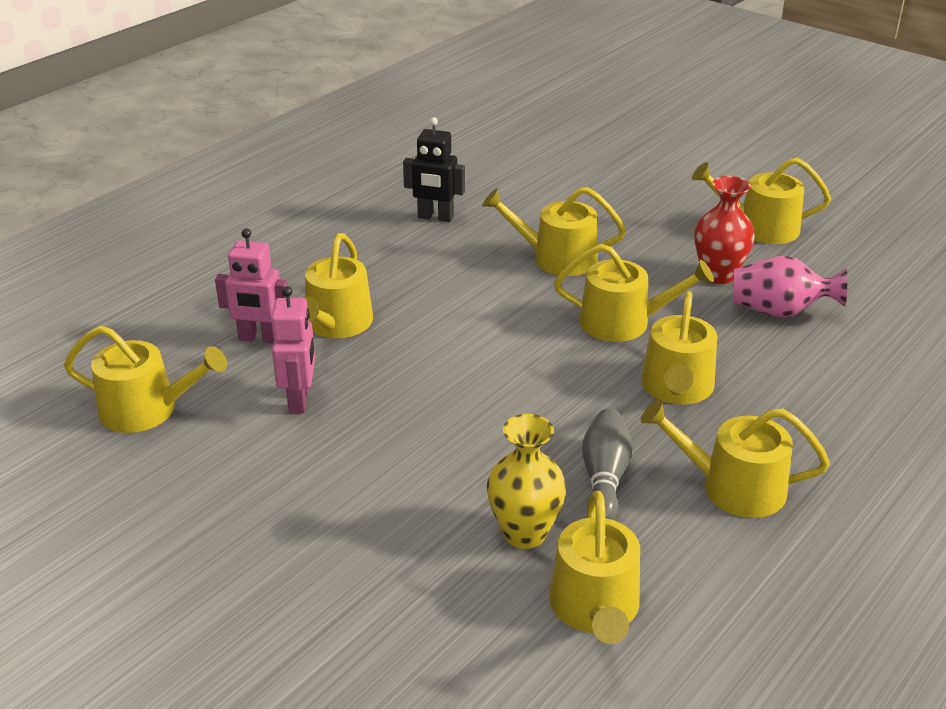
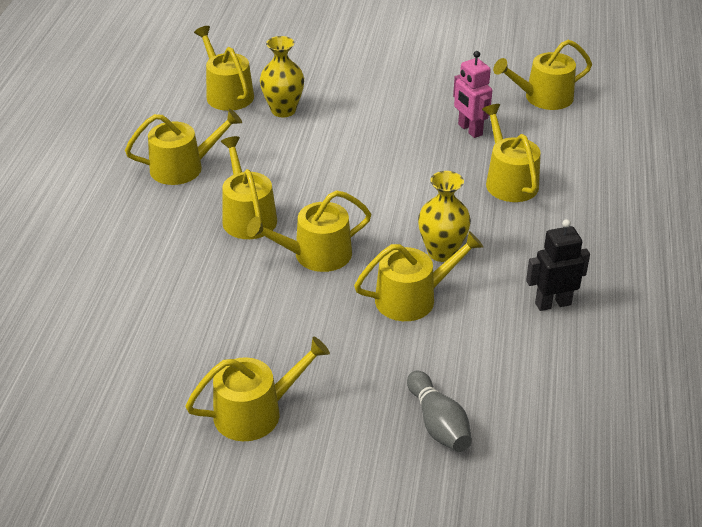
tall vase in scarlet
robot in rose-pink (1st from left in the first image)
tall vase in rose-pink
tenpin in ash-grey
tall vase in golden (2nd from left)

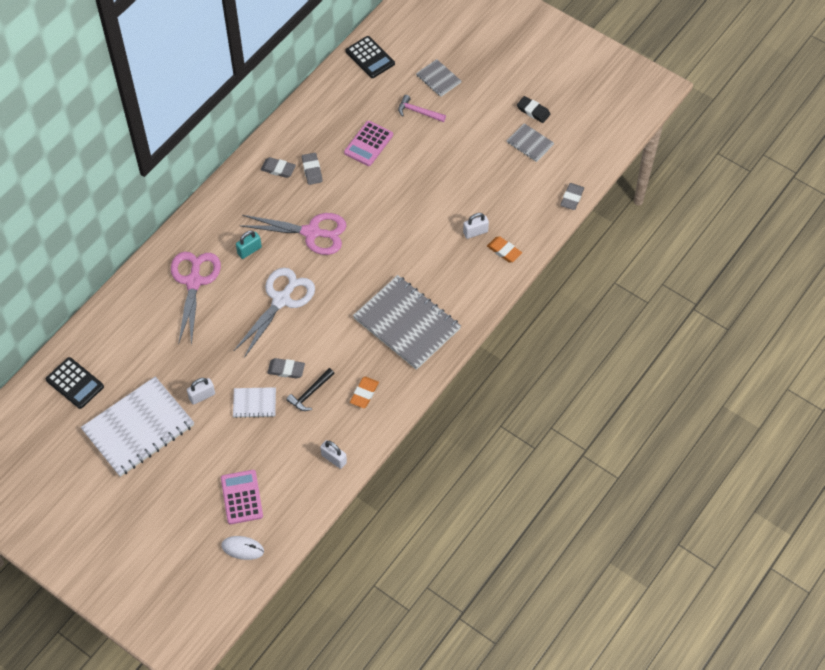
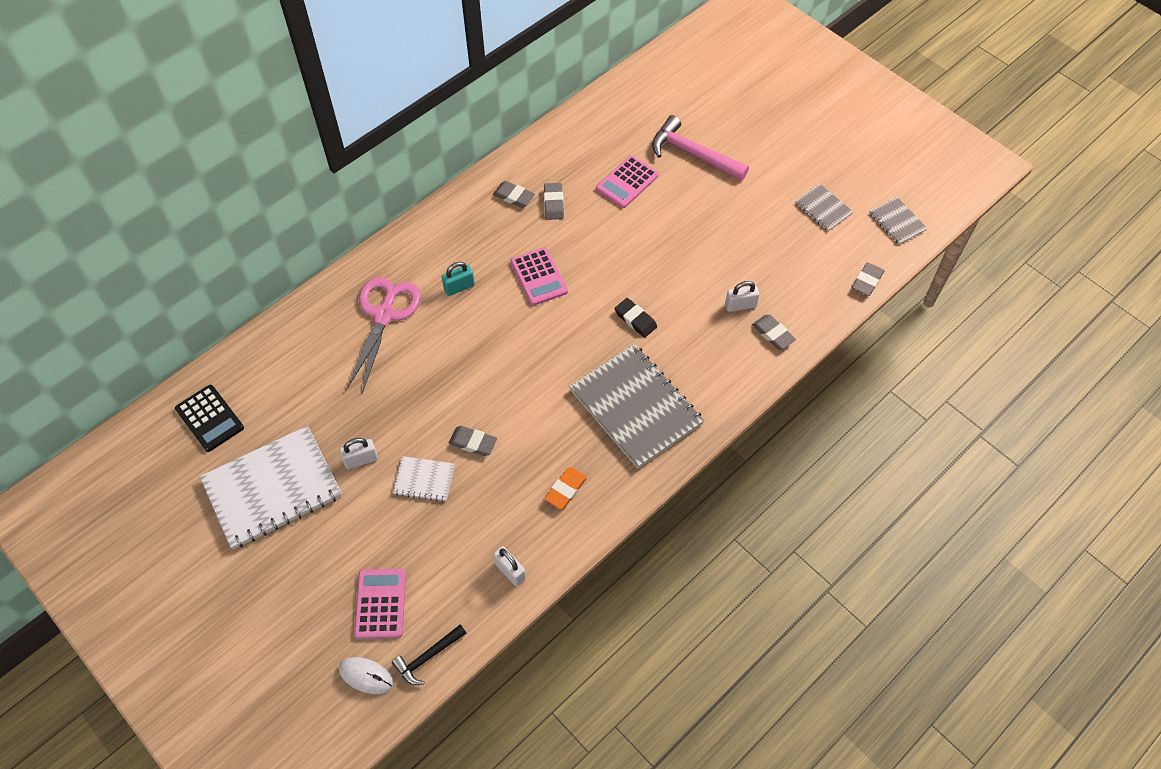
adding machine in ebony (2nd from left in the first image)
notepad in ash-grey (3rd from left)
hammer in rose-pink
eraser in ebony
adding machine in rose-pink (2nd from left)
eraser in ash-grey (4th from left)
scissors in pure white
hammer in ebony

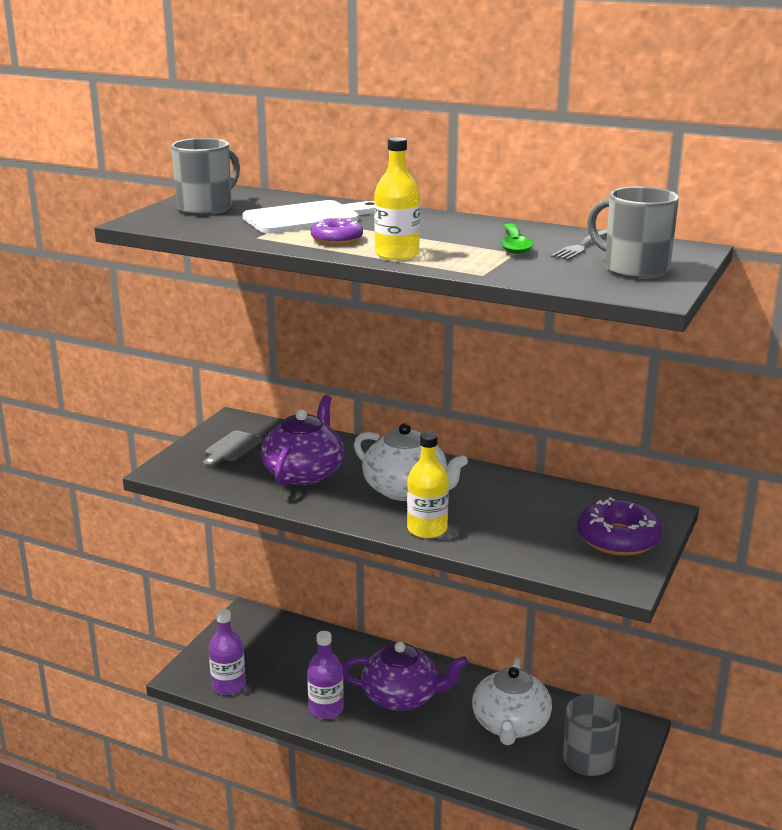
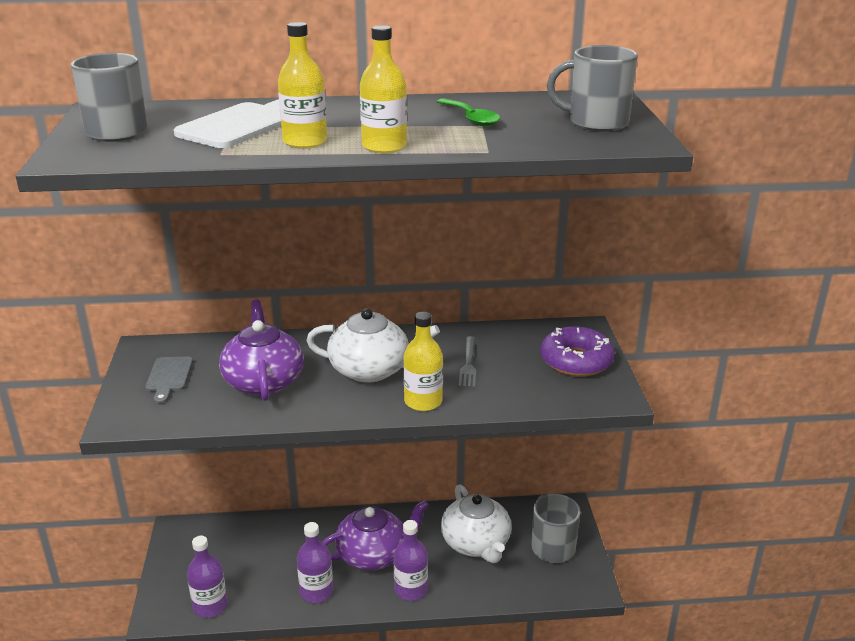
flask in golden (1st from left)
fork in ash-grey
flask in royal purple (3rd from left)

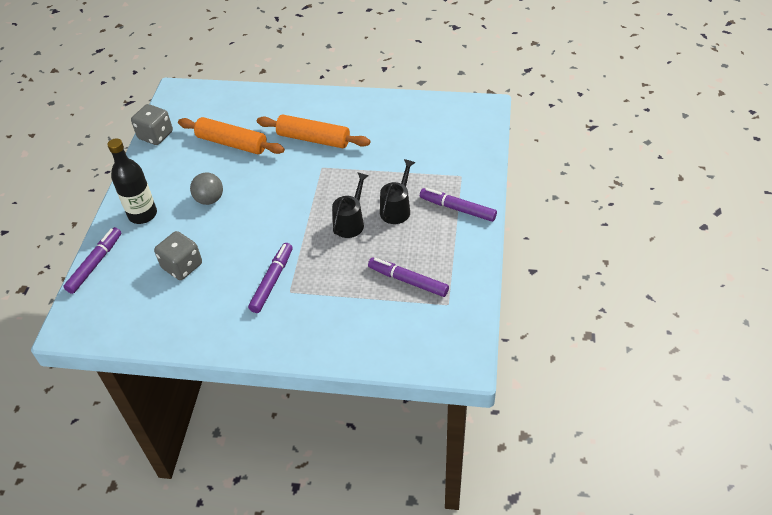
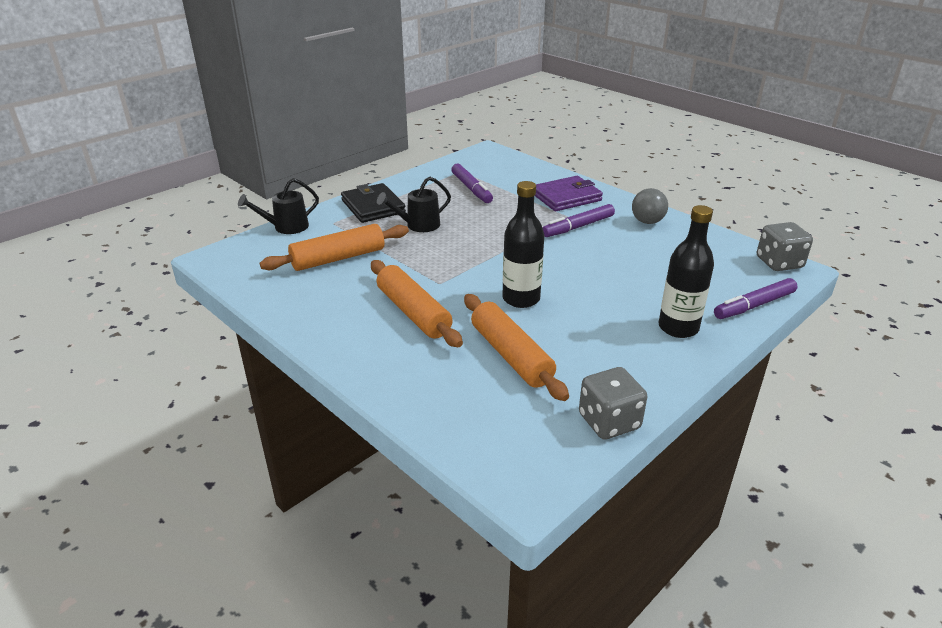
watering pot in ebony (1st from left)
sphere in ash-grey
card wallet in ebony
dice in ash-grey (2nd from left)
card wallet in royal purple
flask in ebony (1st from left)
rolling pin in orange-coloured (1st from left)

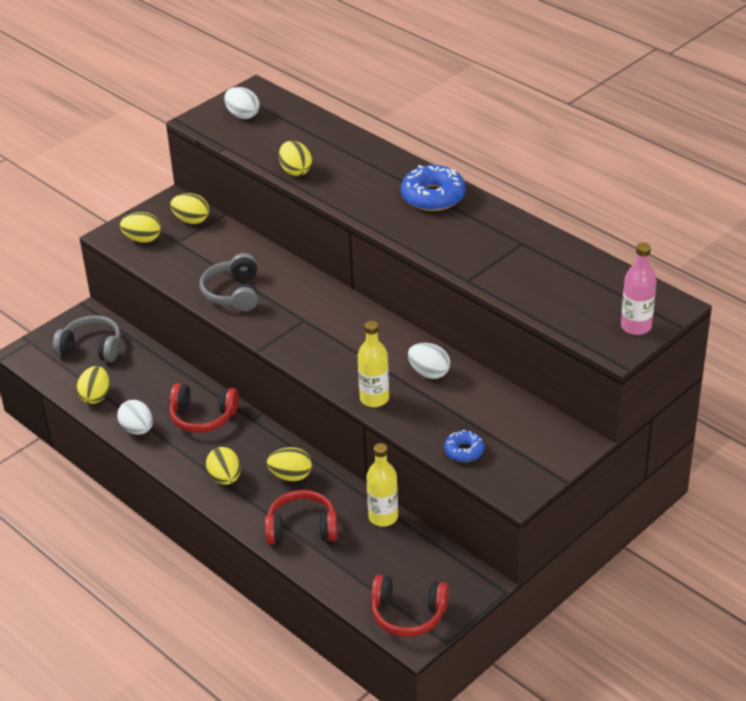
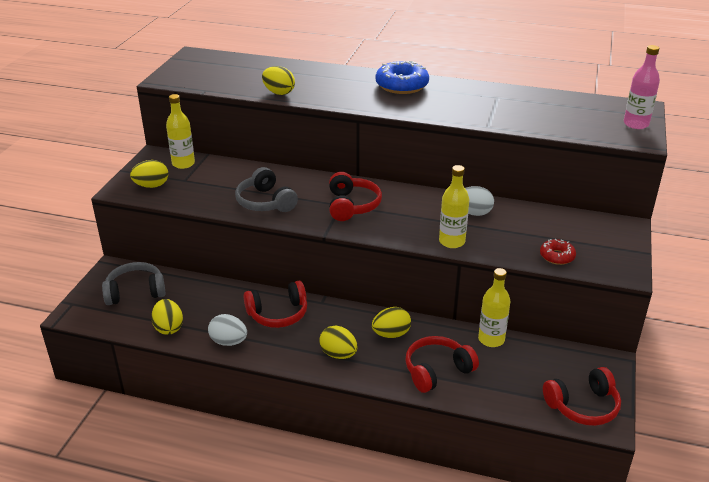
toy egg in pure white (2nd from left in the first image)
flask in golden (1st from left)
donut in scarlet
headset in scarlet (2nd from left)

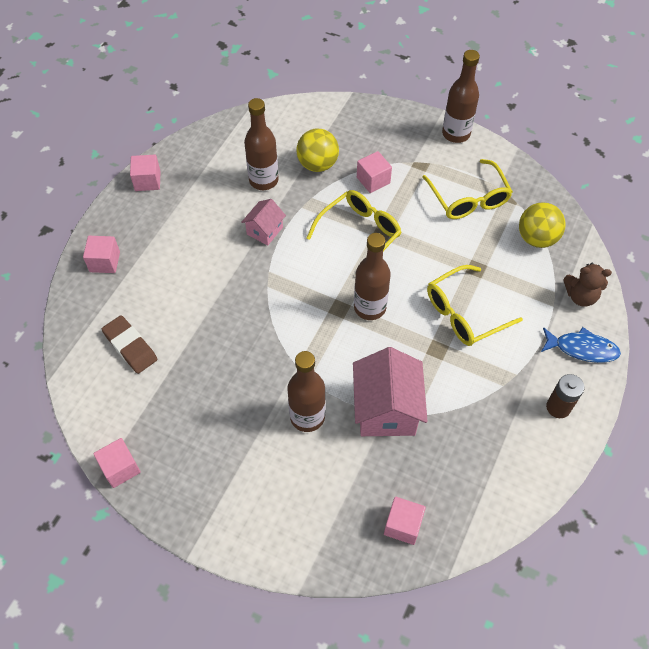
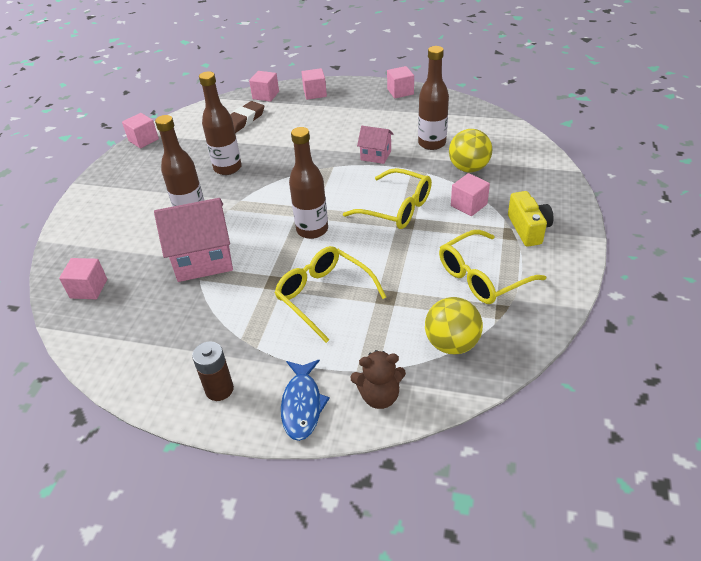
flask in brown (2nd from left)
stuffed bear in brown
cube in rose-pink (3rd from left)
compact camera in golden

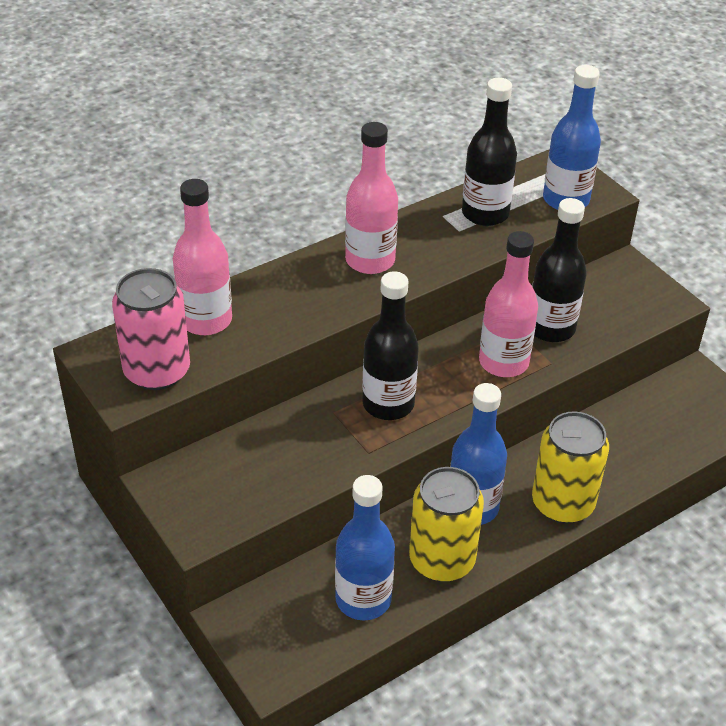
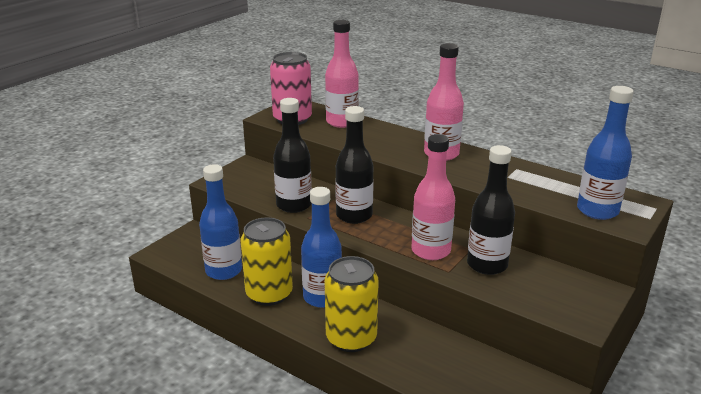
flask in ebony (1st from left)

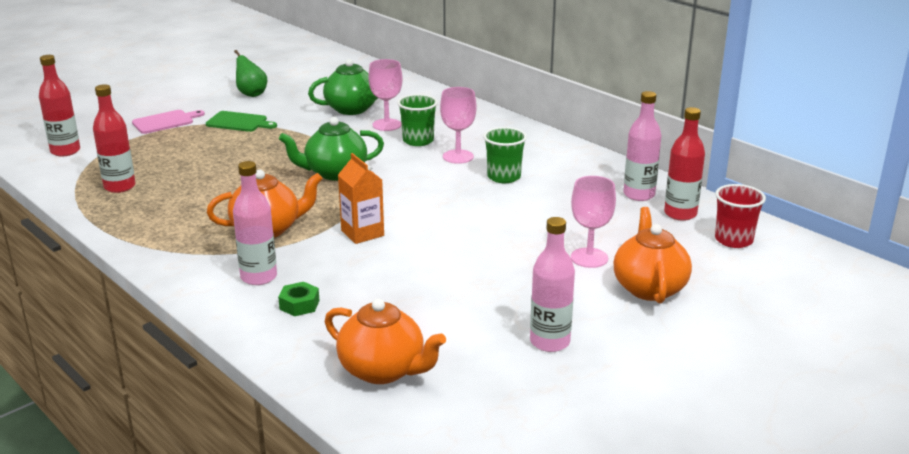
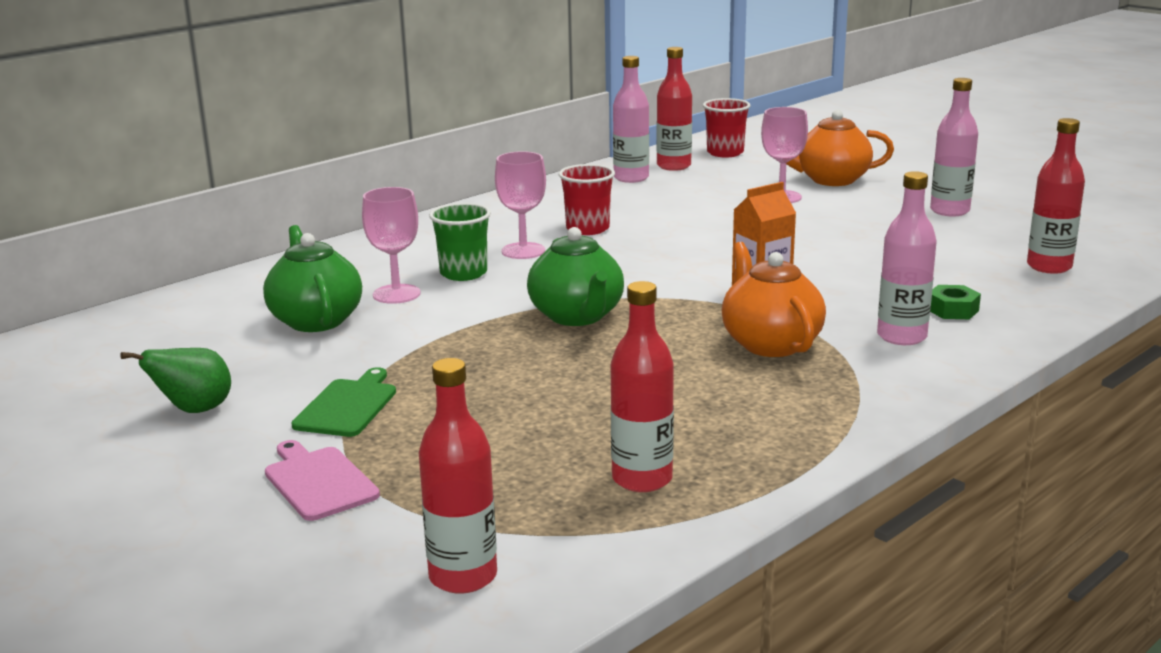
tumbler in scarlet (1st from left)
flask in scarlet (4th from left)

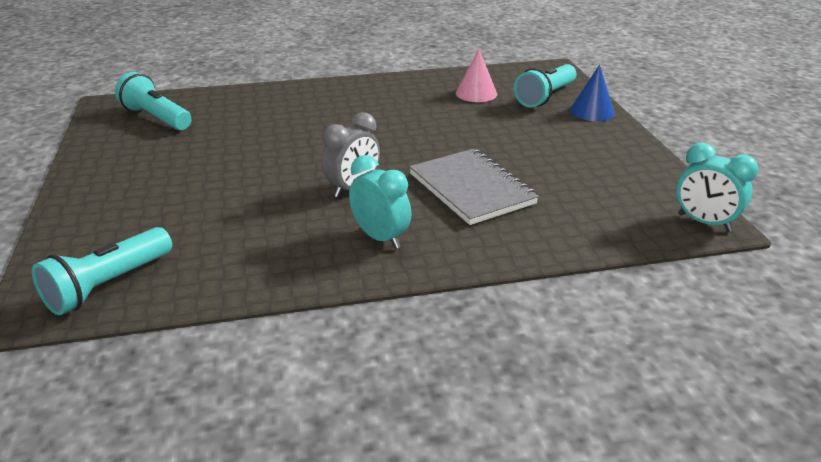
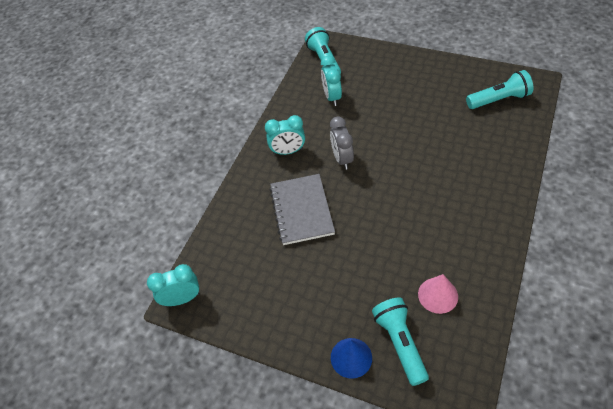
notepad in ash-grey
clock in aqua (3rd from left)

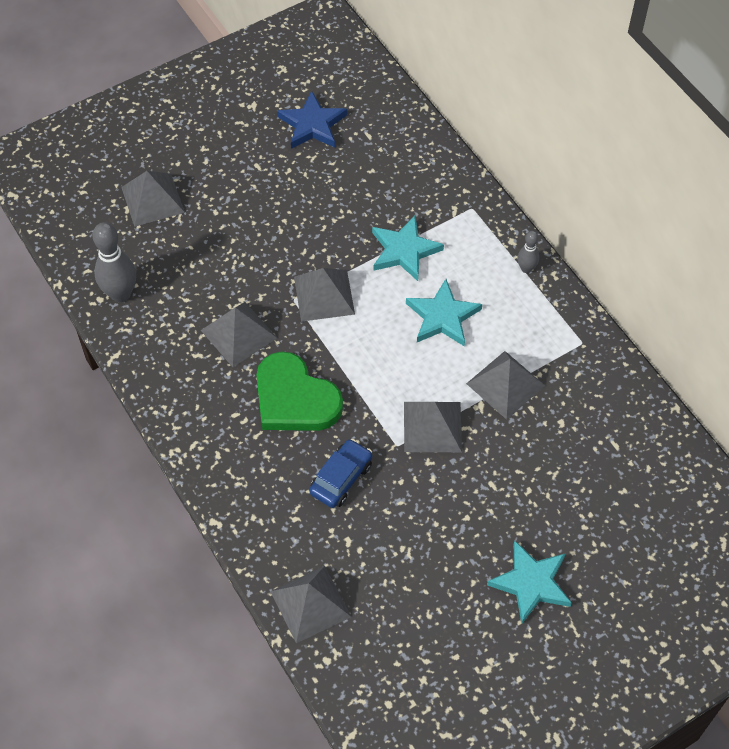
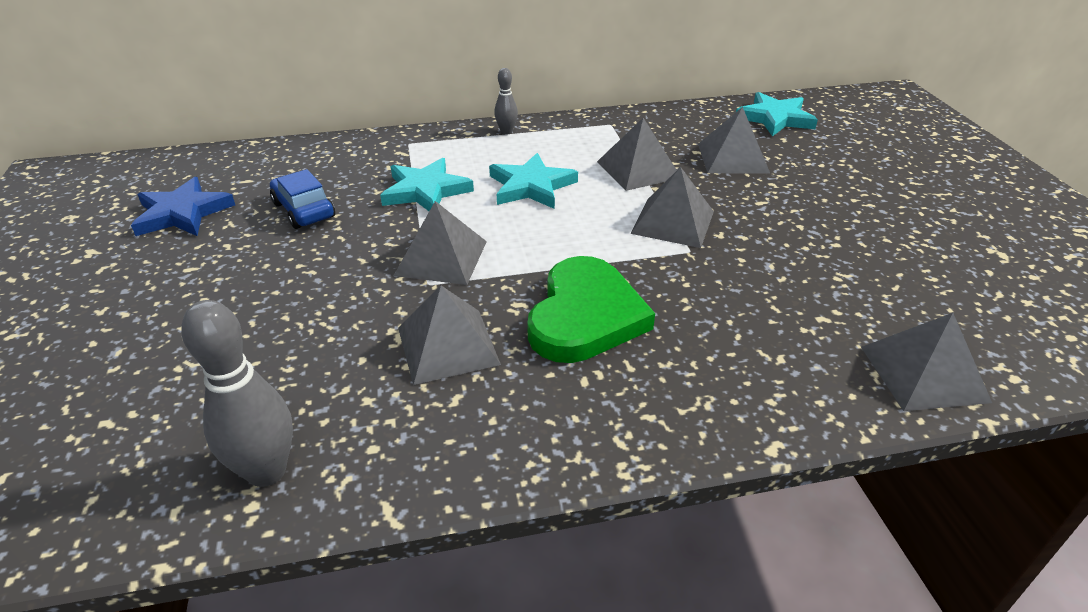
pyramid in ash-grey (5th from left)
love heart in leaf-green
car in blue
five-pointed star in aqua (3rd from left)

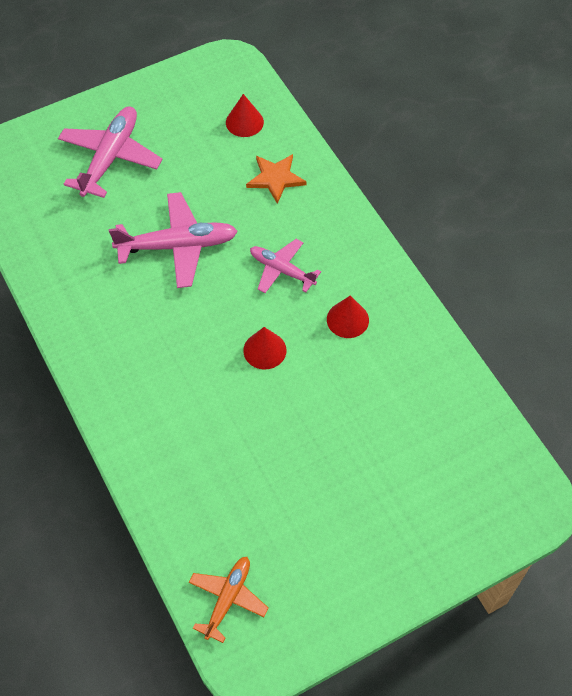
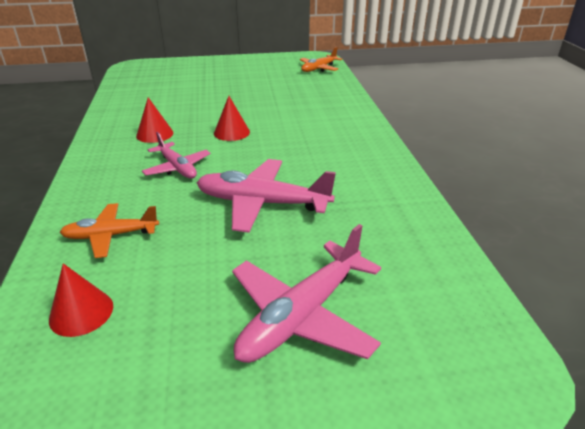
toy plane in orange-coloured (1st from left)

